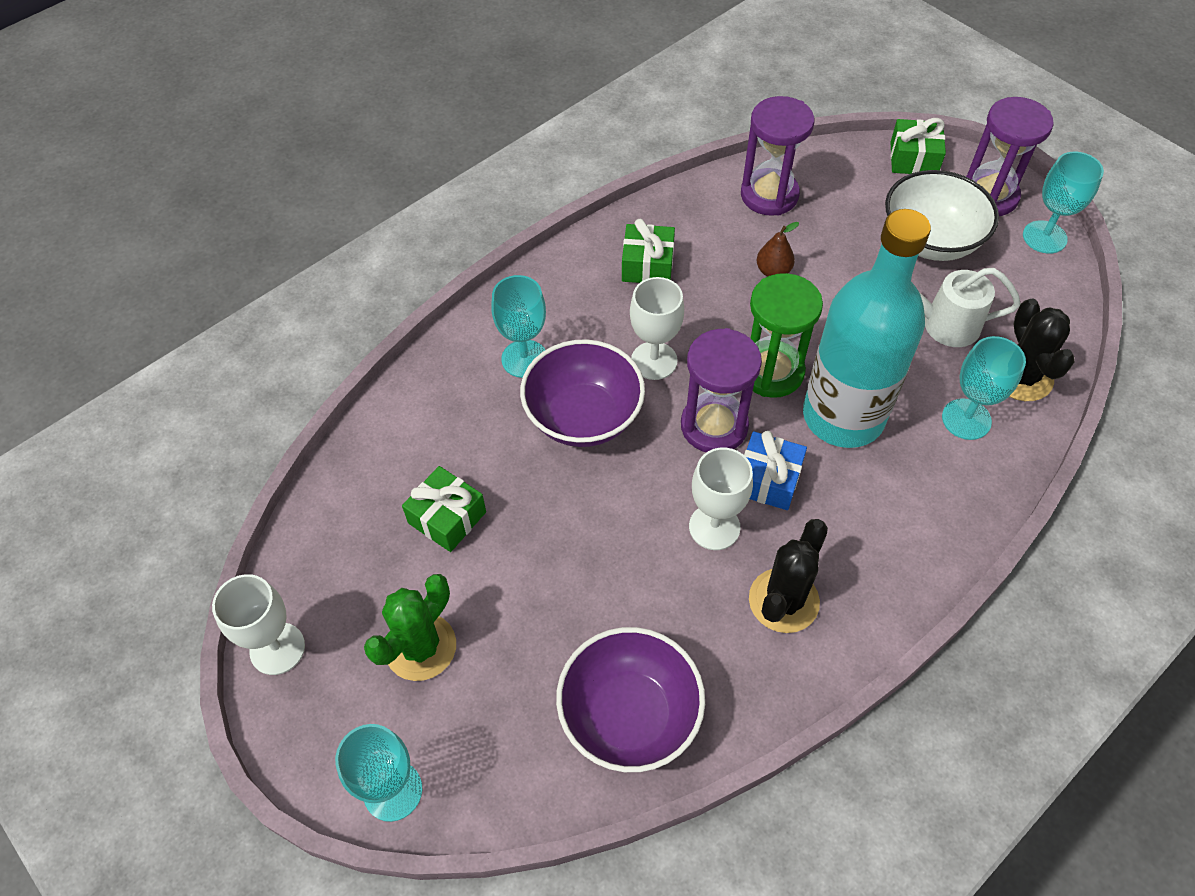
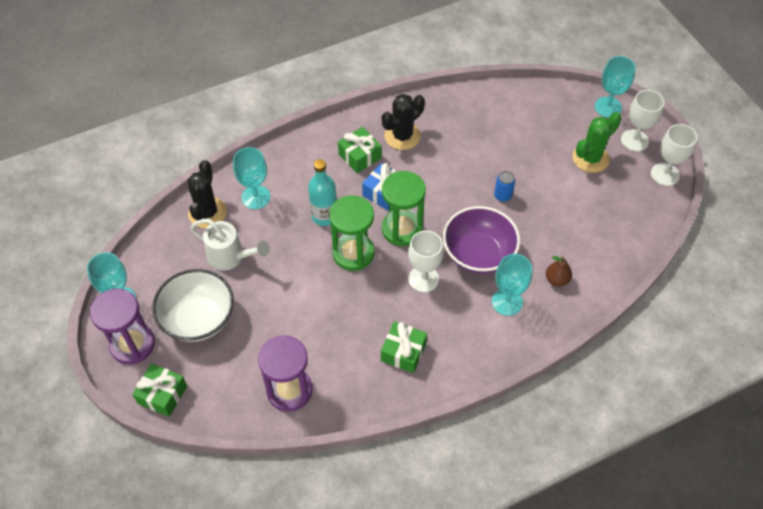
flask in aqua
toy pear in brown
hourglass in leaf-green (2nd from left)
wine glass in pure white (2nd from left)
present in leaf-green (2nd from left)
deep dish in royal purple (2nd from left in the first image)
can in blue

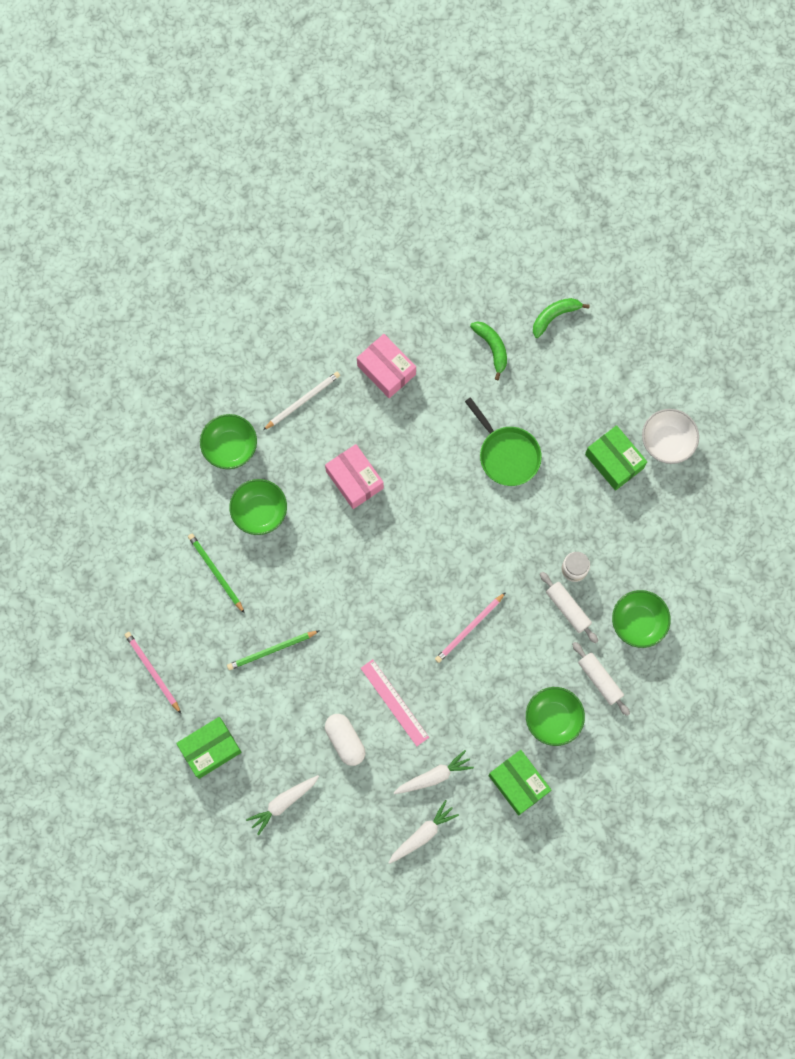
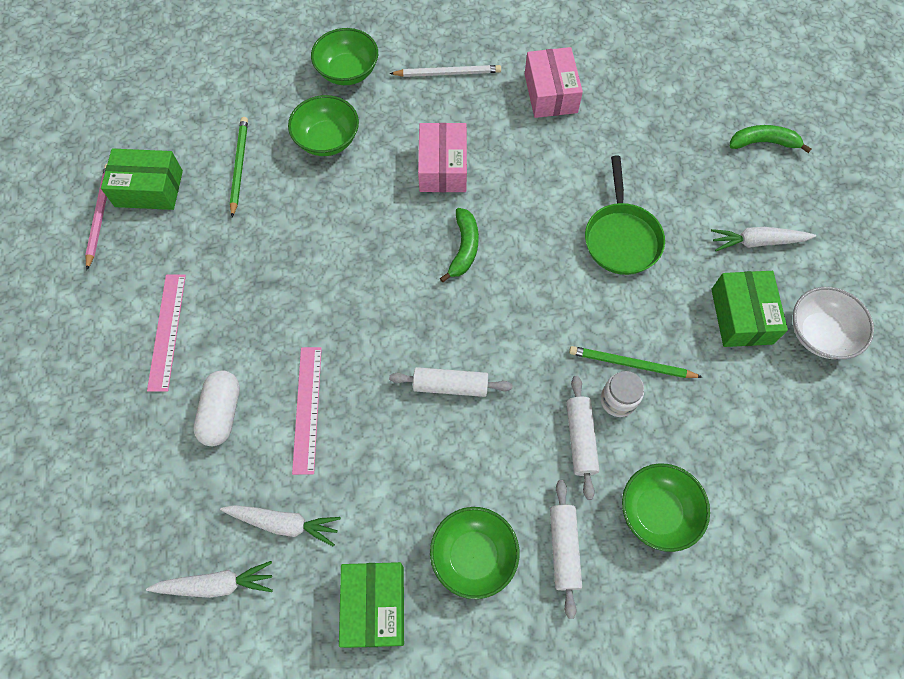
banana in leaf-green (1st from left)
rolling pin in pure white (1st from left)
lead pencil in leaf-green (2nd from left)
package in leaf-green (1st from left)
carrot in pure white (3rd from left)
ruler in rose-pink (1st from left)

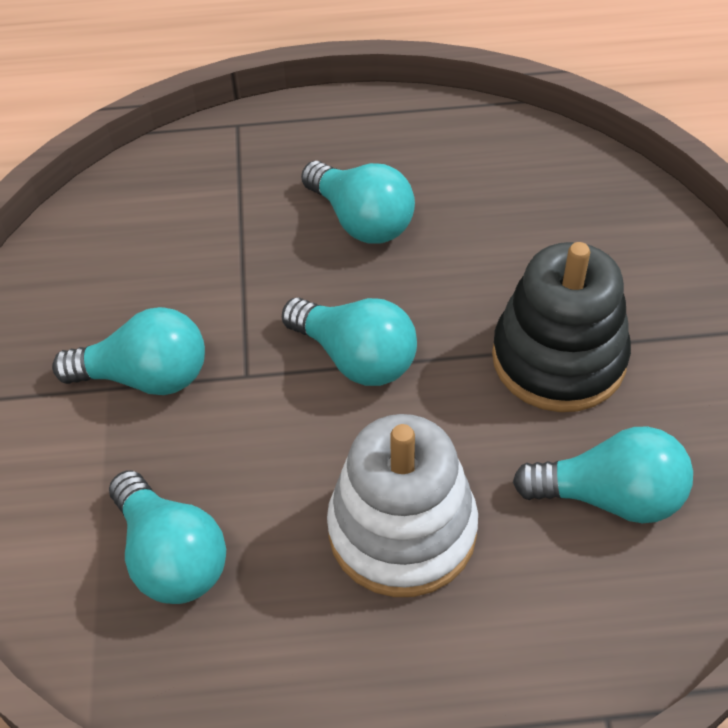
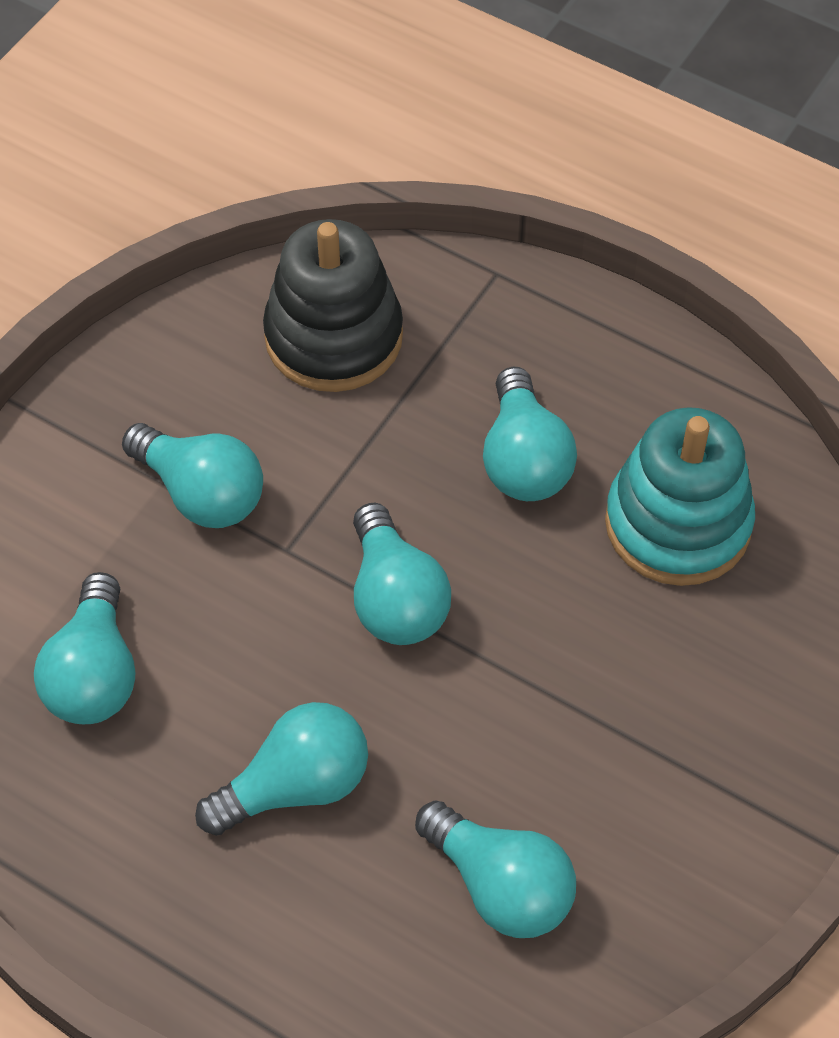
stacking rings in ebony
light bulb in aqua (3rd from left)
stacking rings in aqua

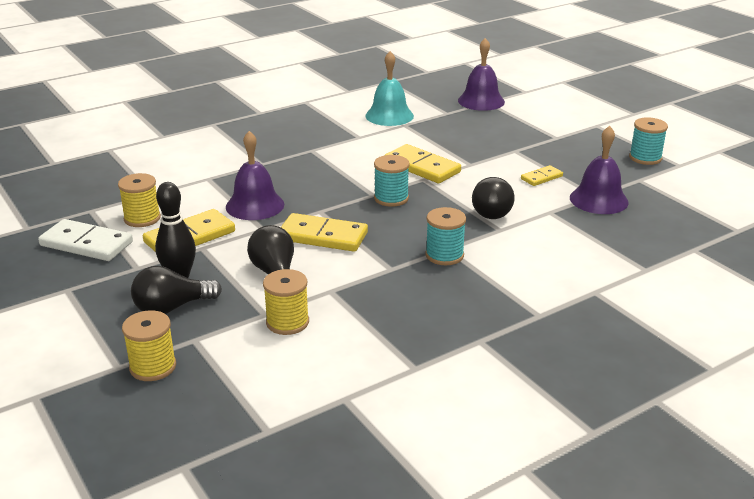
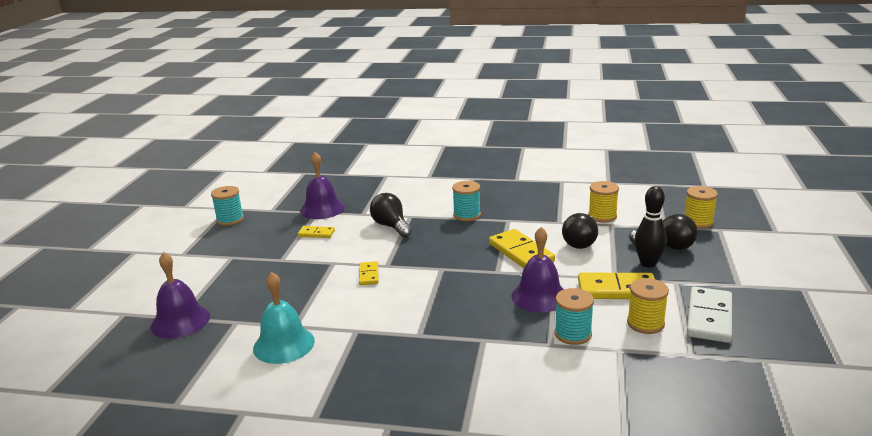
domino tile in golden (2nd from left)
bobbin in aqua (3rd from left)
light bulb in ebony (1st from left)
domino tile in pure white

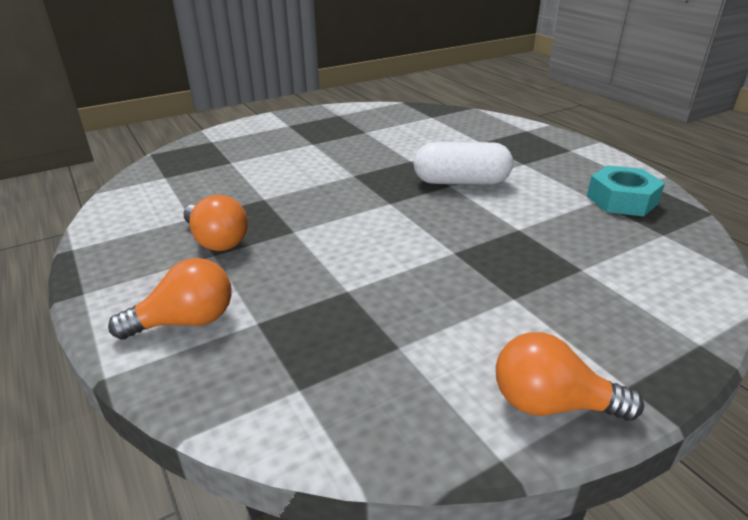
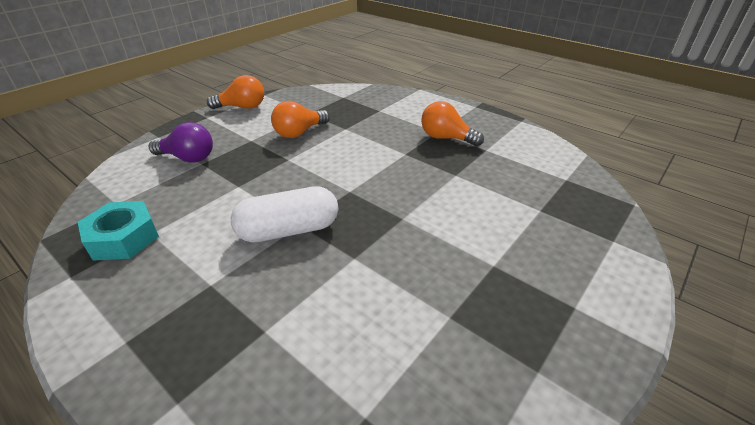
light bulb in orange-coloured (2nd from left)
light bulb in royal purple

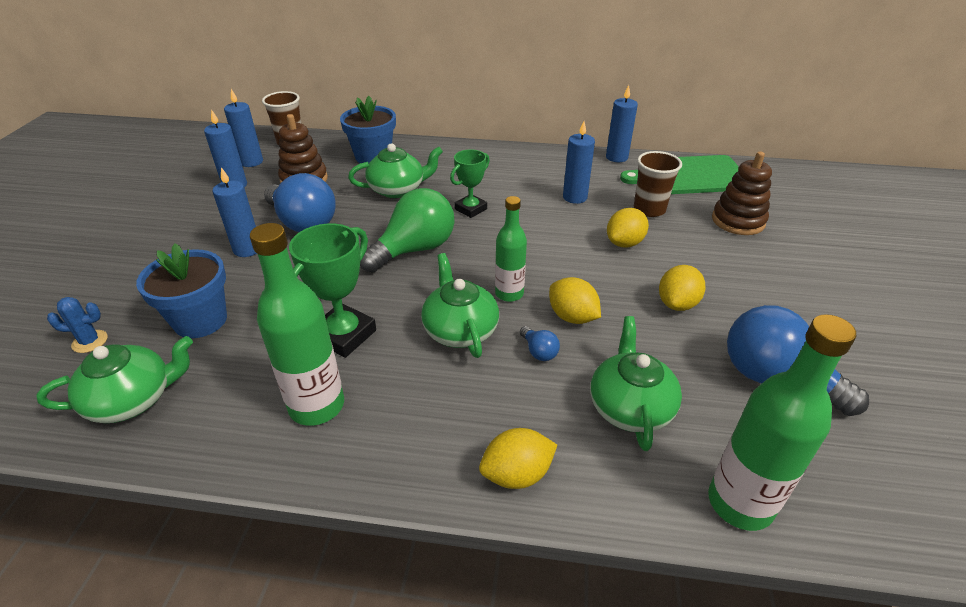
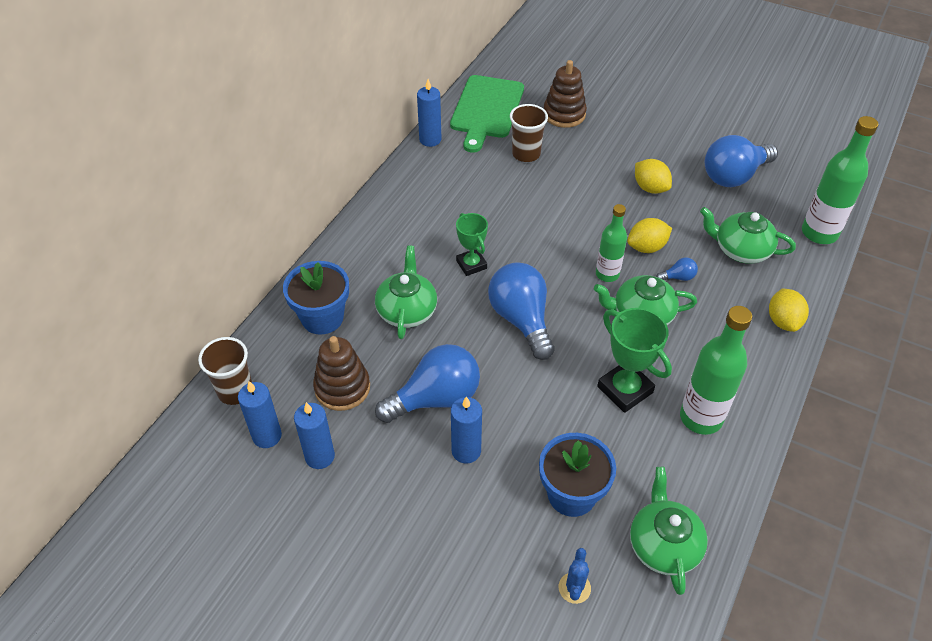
candle in blue (4th from left in the first image)
light bulb in blue (2nd from left)
toy lemon in golden (3rd from left in the first image)

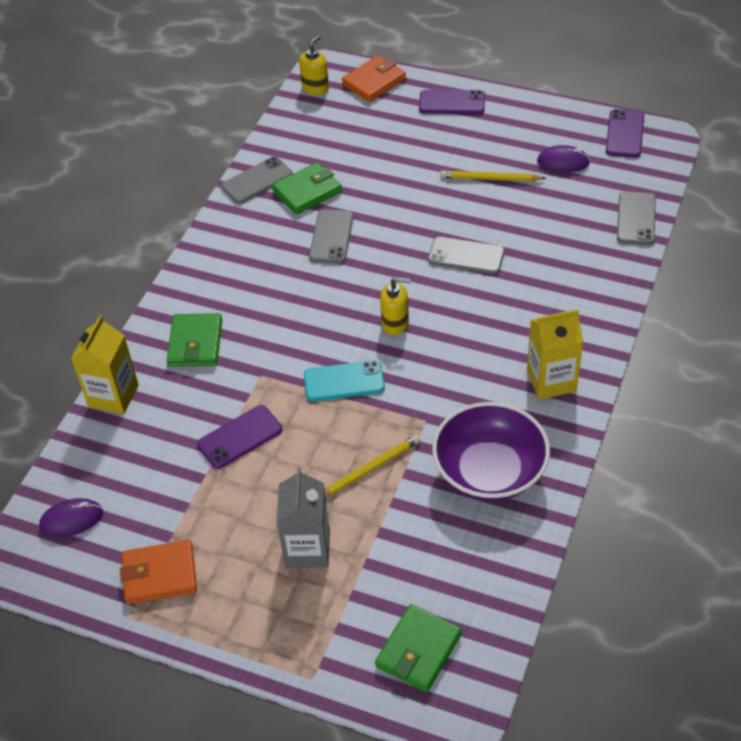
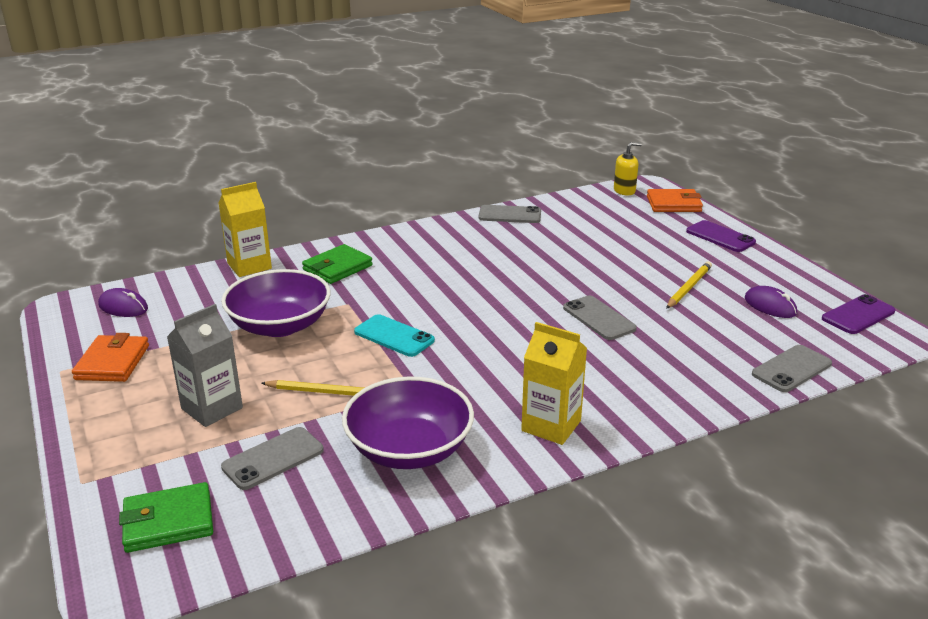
card wallet in leaf-green (2nd from left in the first image)
lead pencil in golden (2nd from left)
phone in ash-grey (1st from left)
pump bottle in golden (2nd from left in the first image)
deep dish in royal purple (1st from left)
card wallet in orange-coloured (1st from left)

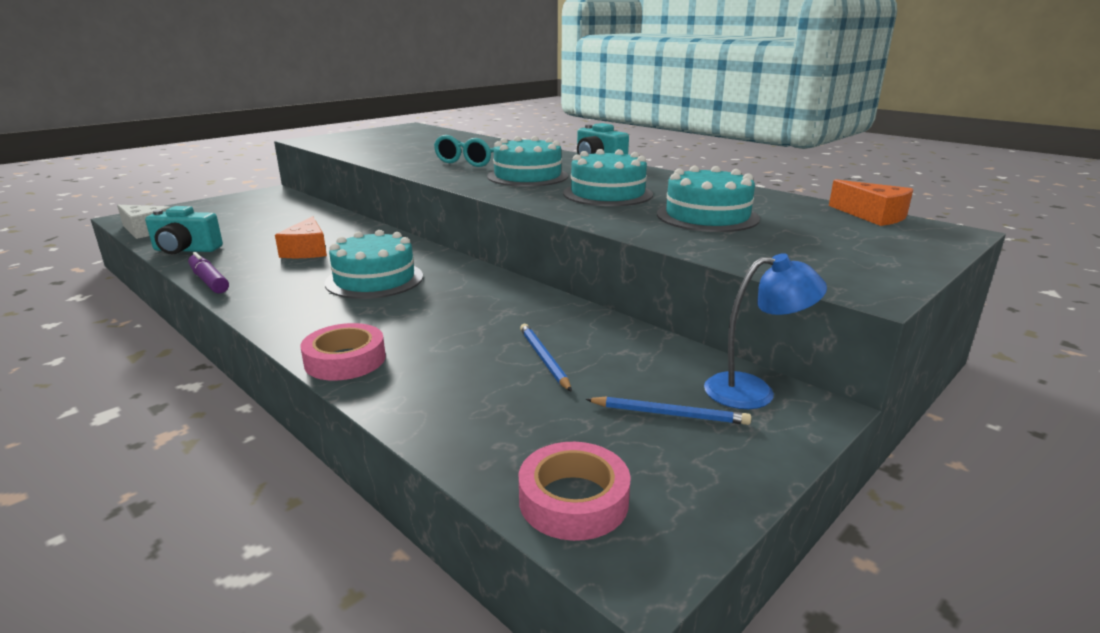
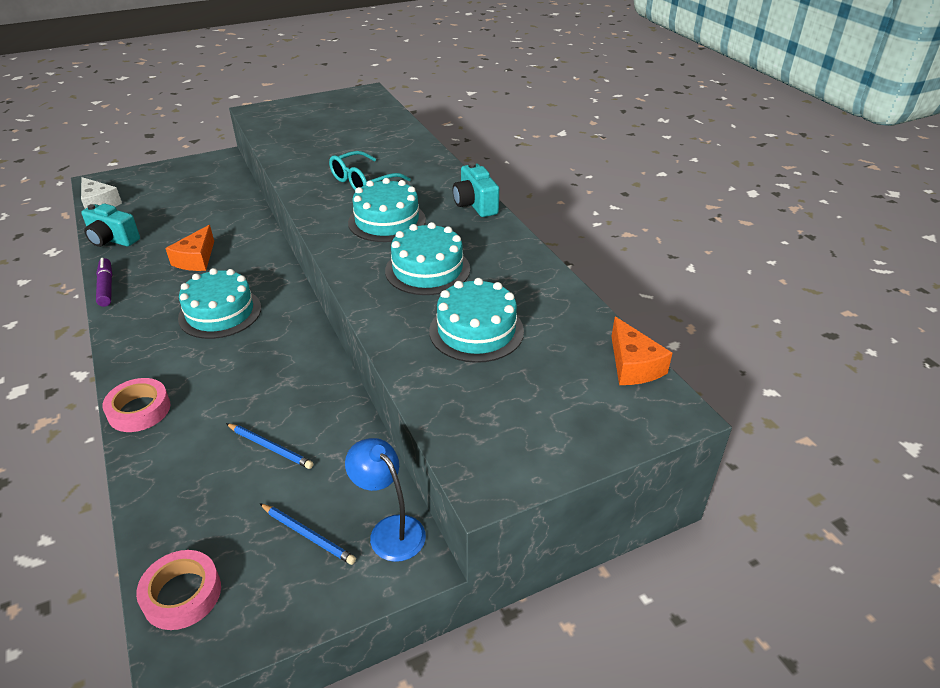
lamp in blue
lead pencil in blue (1st from left)

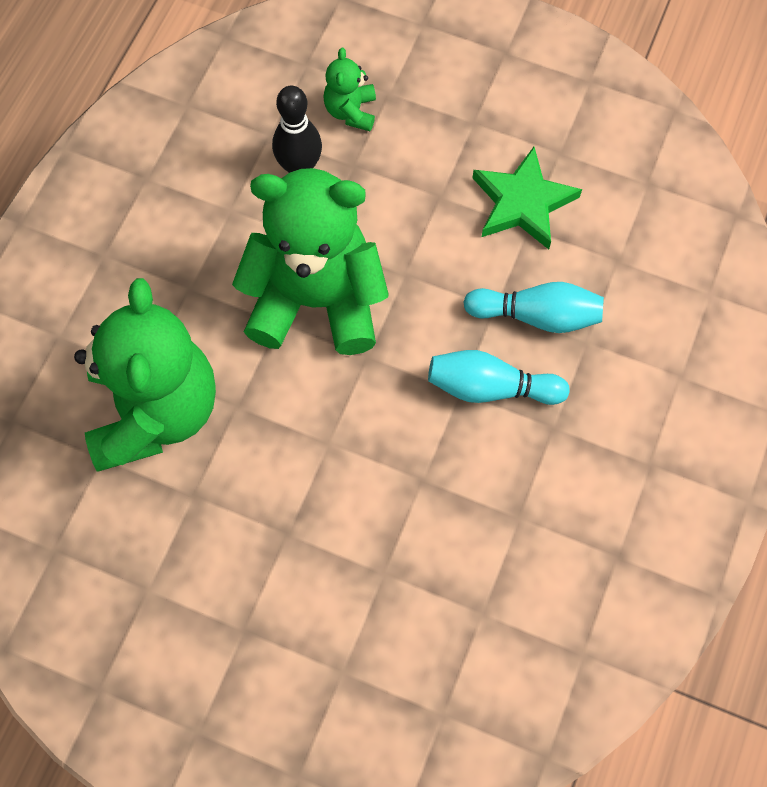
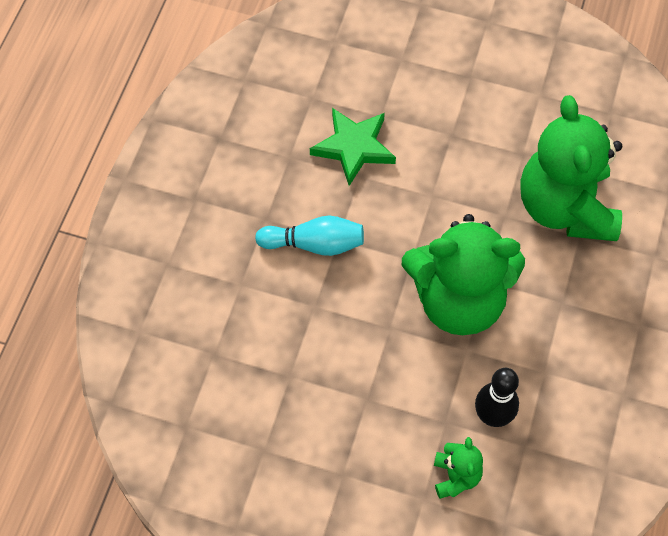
five-pointed star in leaf-green
tenpin in aqua (2nd from left in the first image)

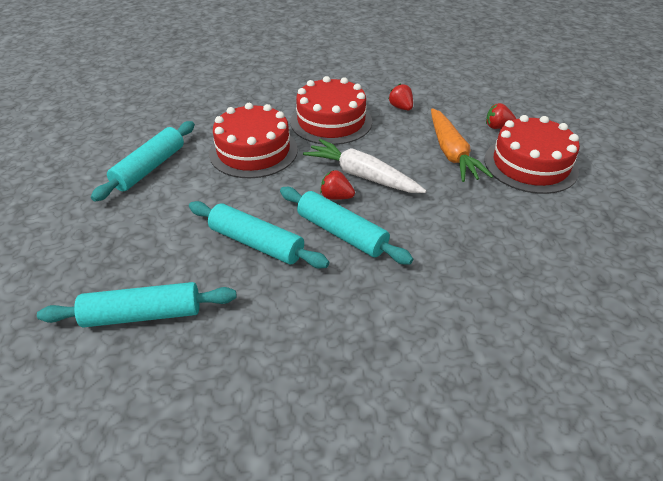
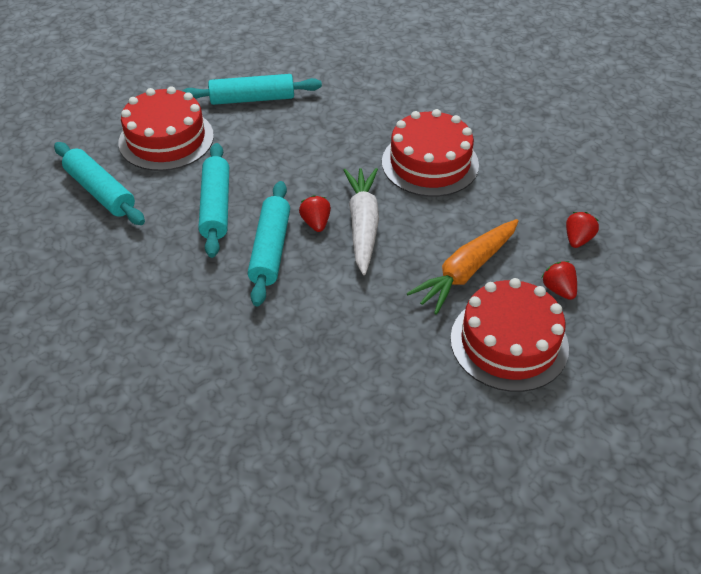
toy strawberry in scarlet (3rd from left)
cake in scarlet (1st from left)

